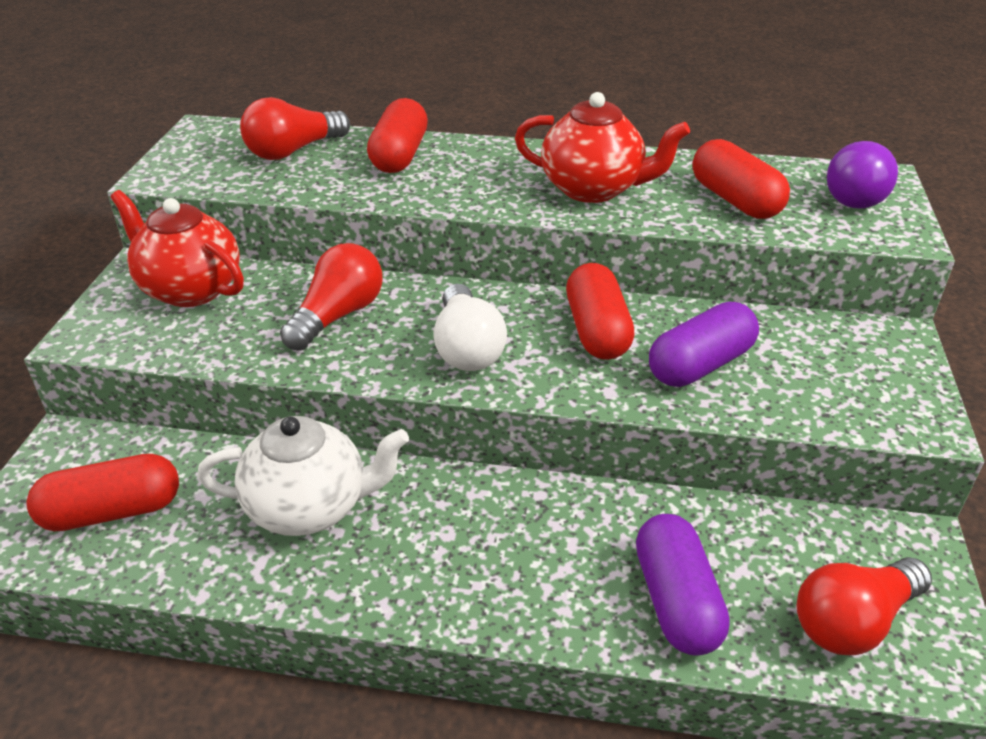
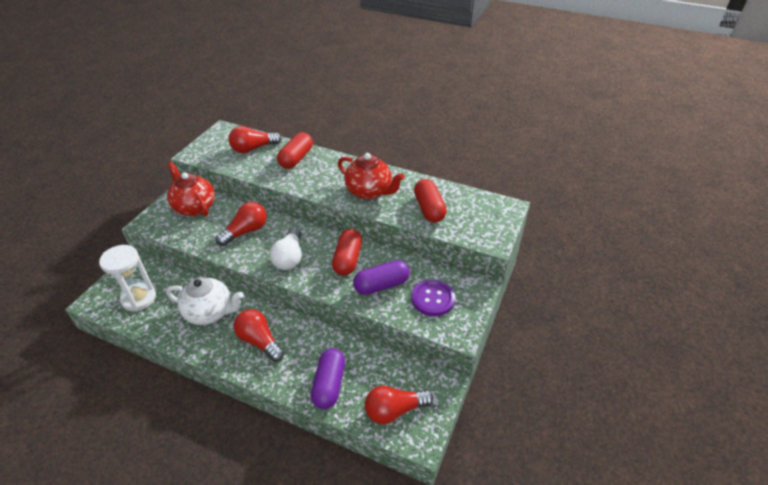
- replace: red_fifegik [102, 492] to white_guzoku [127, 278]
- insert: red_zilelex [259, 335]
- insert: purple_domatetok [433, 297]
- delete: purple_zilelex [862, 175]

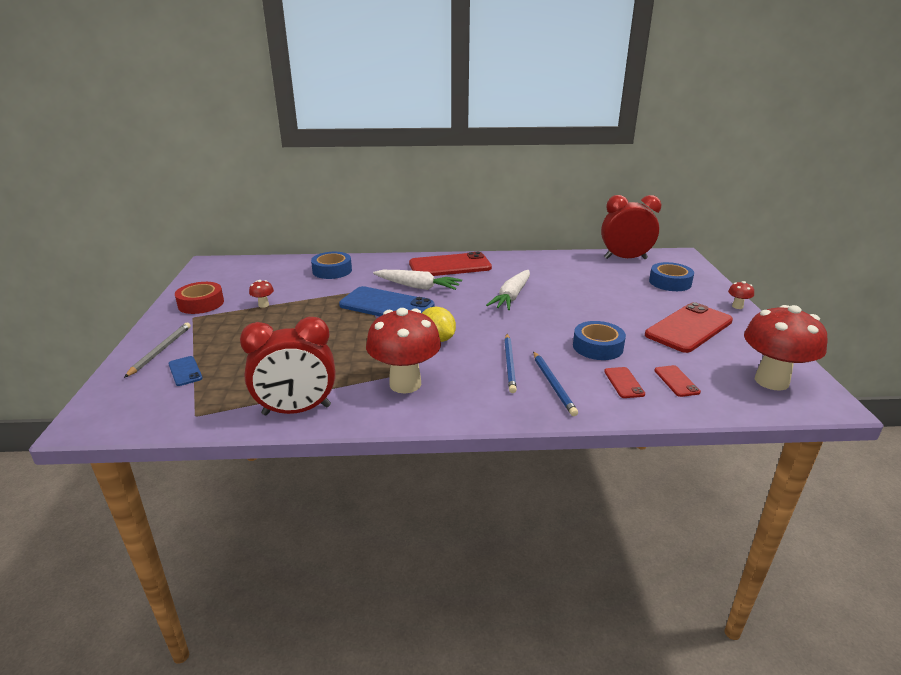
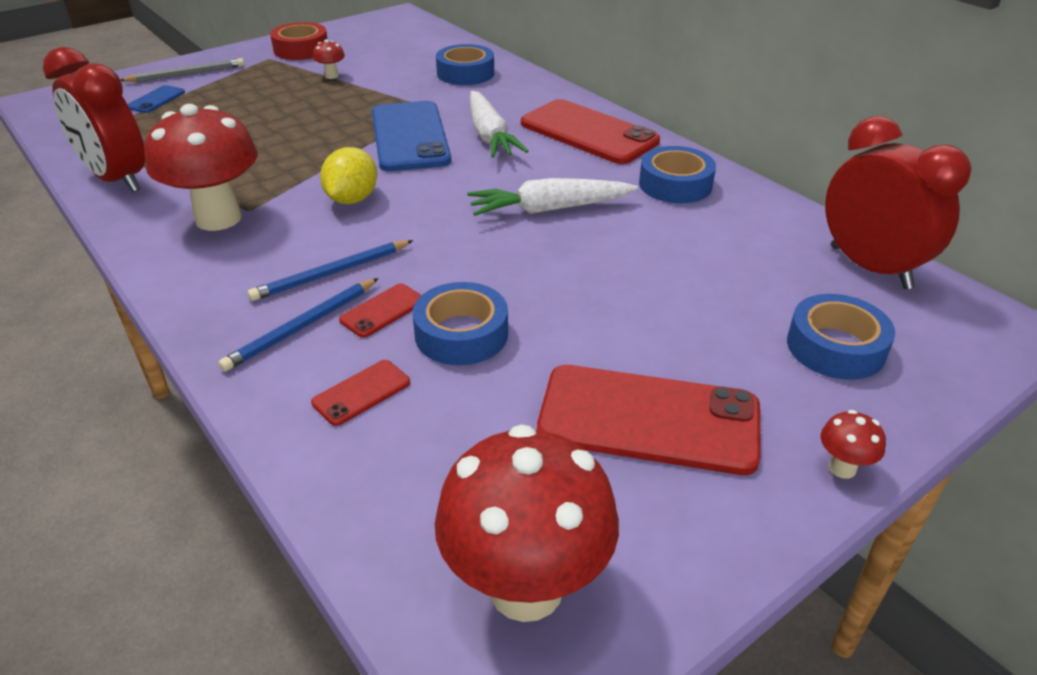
- move: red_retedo [677, 381] to [380, 310]
- insert: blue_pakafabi [677, 174]

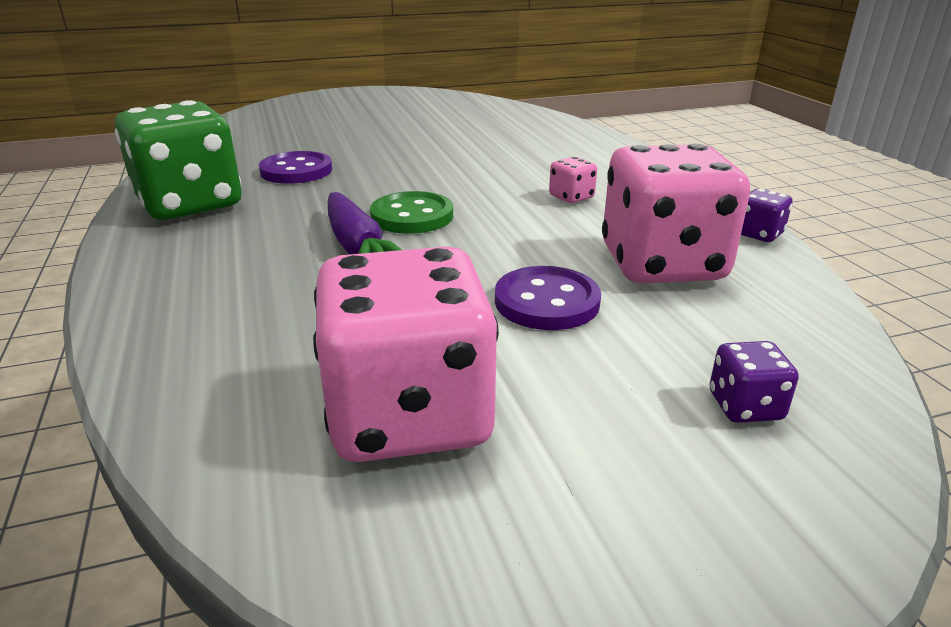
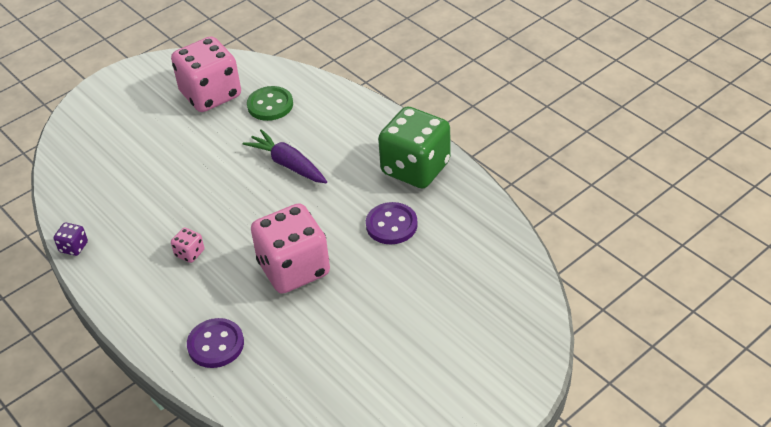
- move: purple_domatetok [548, 298] to [215, 343]
- move: green_domatetok [411, 212] to [270, 103]
- move: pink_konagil [676, 213] to [290, 248]
- delete: purple_konagil [754, 382]

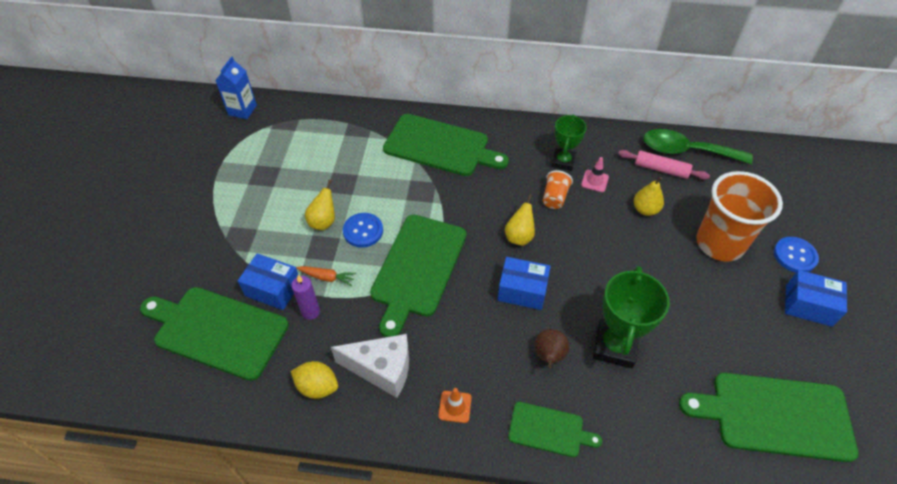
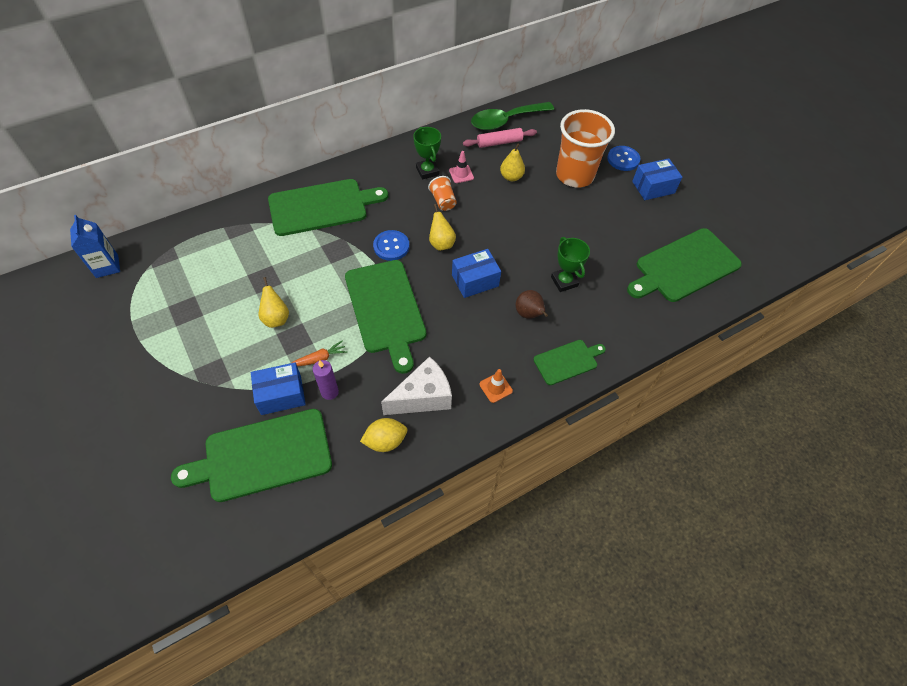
- move: blue_domatetok [363, 230] to [391, 245]
- resize: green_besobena [631, 317] = [570, 264] x0.64

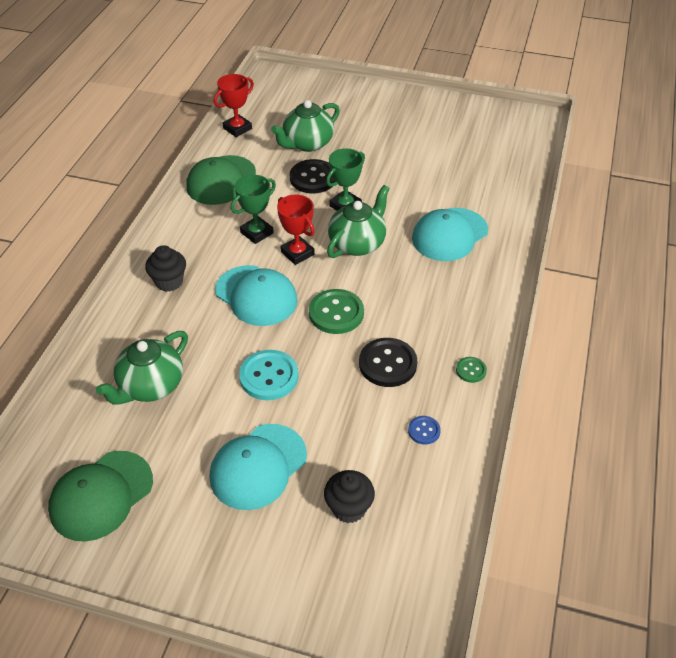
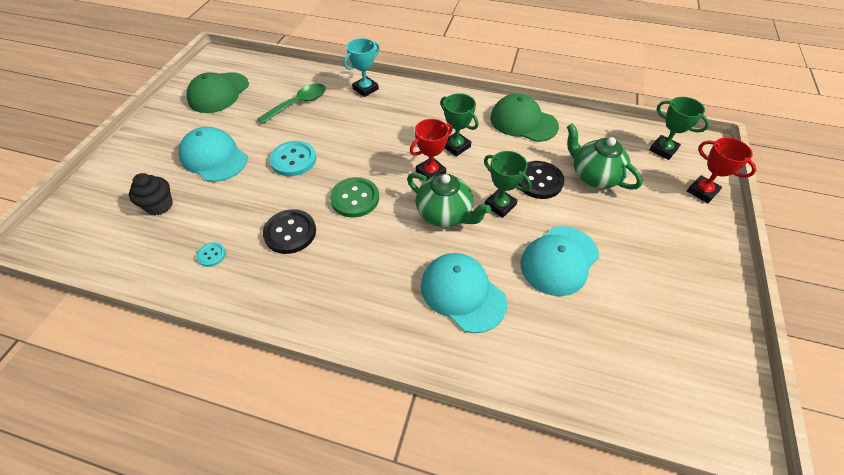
- rotate: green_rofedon [100, 496] = [217, 92] 105 degrees counterclockwise
- recolor: blue_domatetok [424, 430] to turquoise_domatetok [211, 254]
- replace: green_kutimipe [142, 368] to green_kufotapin [291, 103]
- insert: turquoise_besobena [362, 67]
- move: turquoise_rofedon [256, 295] to [559, 261]
- insert: green_besobena [679, 128]
- move: red_besobena [234, 105] to [721, 170]
- delete: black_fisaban [165, 268]
- delete: green_domatetok [471, 370]

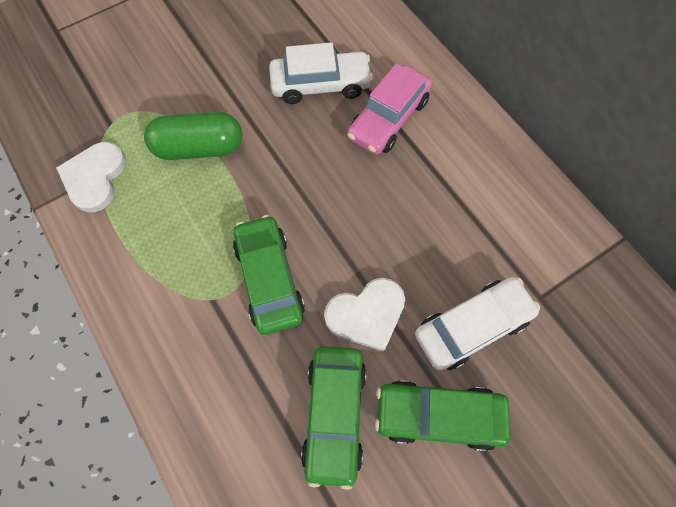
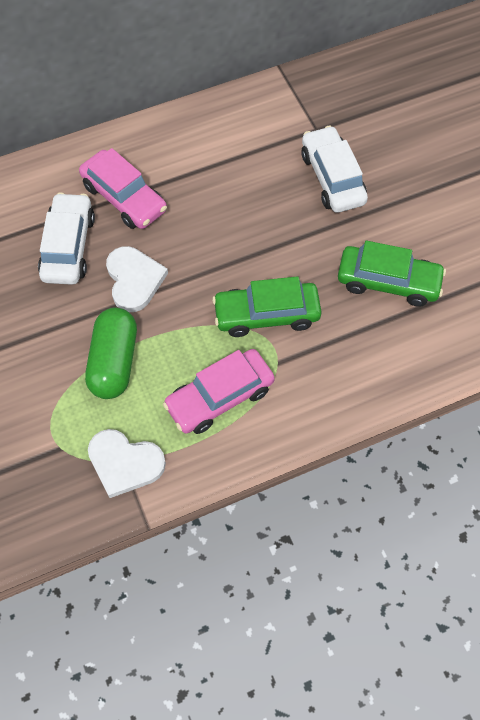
- move: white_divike [364, 314] to [137, 279]
- insert: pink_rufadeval [219, 391]
- delete: green_rufadeval [443, 415]

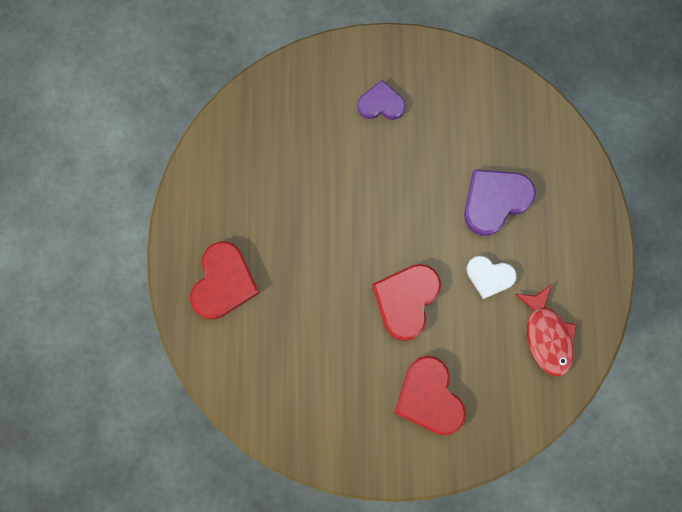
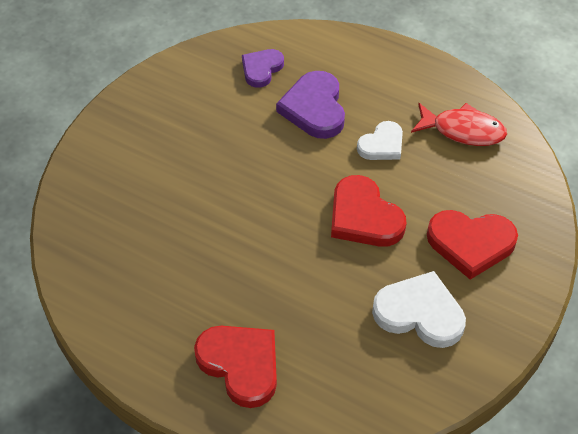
- move: purple_divike [381, 100] to [263, 68]
- insert: white_divike [419, 309]

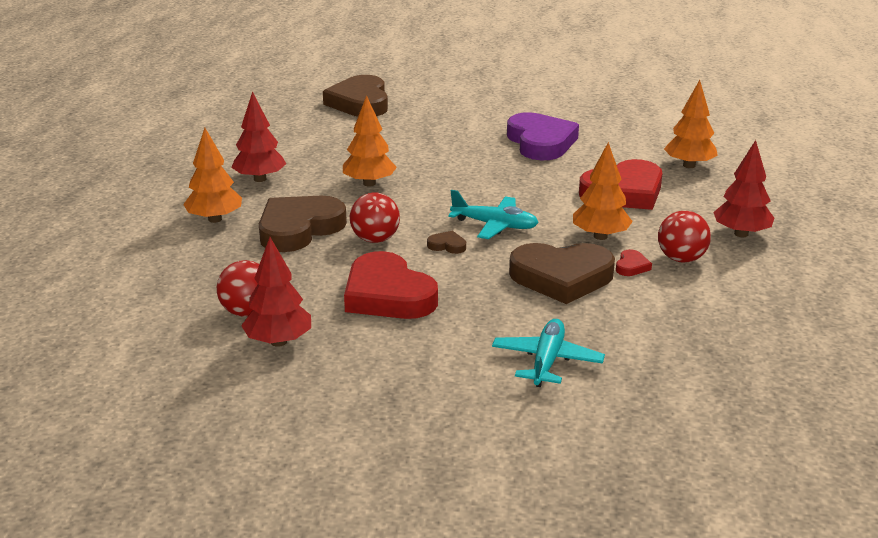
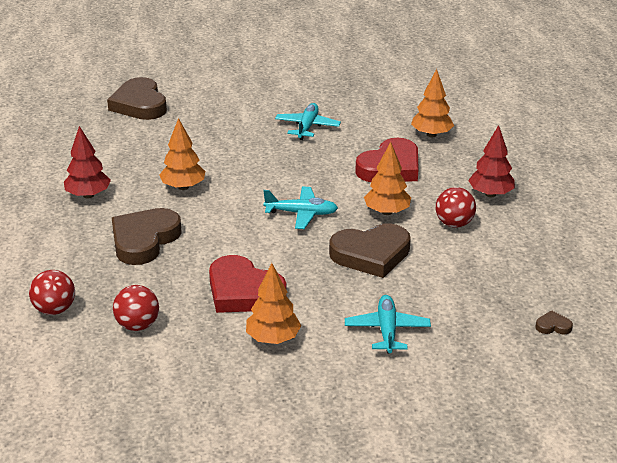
- move: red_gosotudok [375, 218] to [52, 292]
- move: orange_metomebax [212, 175] to [273, 303]
- replace: purple_divike [543, 136] to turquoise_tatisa [308, 121]
- move: brown_divike [446, 242] to [554, 322]
- delete: red_metomebax [276, 292]
- delete: red_divike [634, 262]

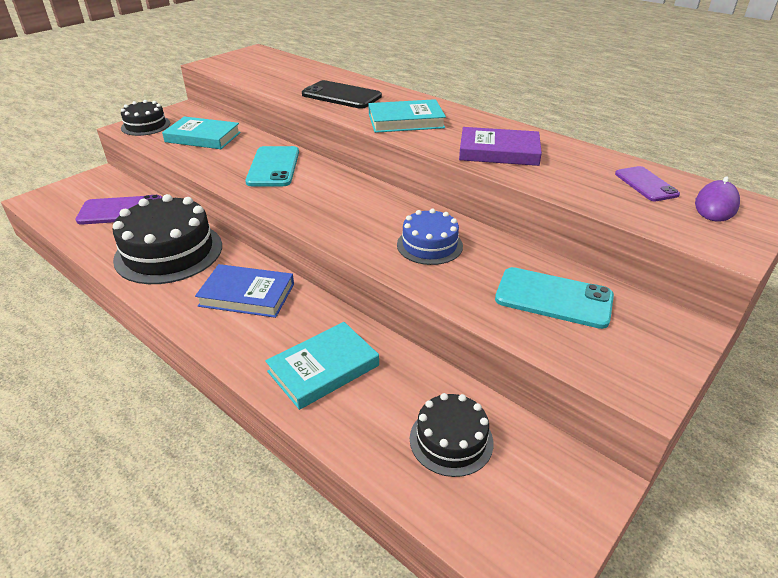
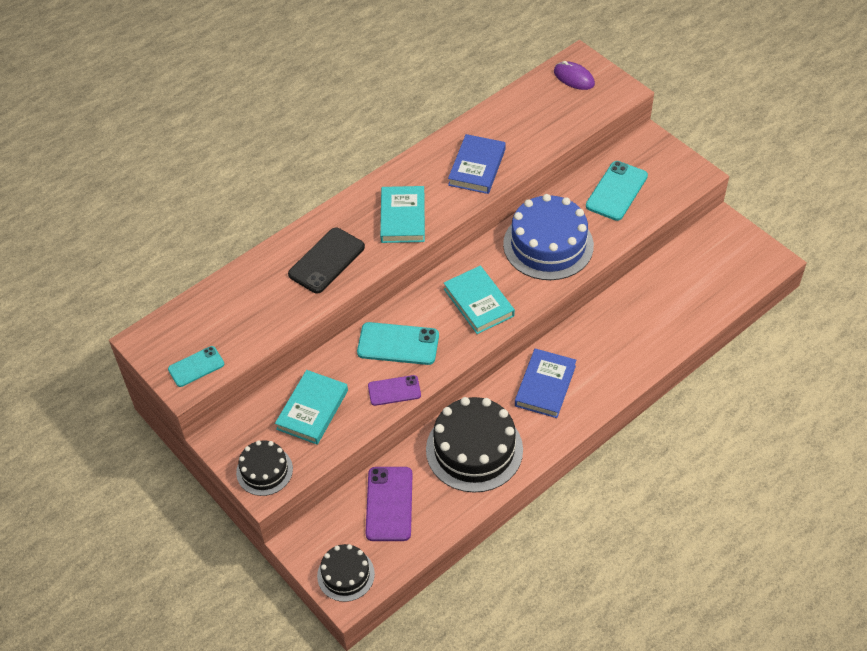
- insert: turquoise_retedo [196, 366]
- move: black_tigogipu [451, 435] to [346, 573]
- move: purple_retedo [647, 183] to [394, 390]
- move: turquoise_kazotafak [322, 366] to [479, 300]
- recolor: purple_kazotafak [500, 146] to blue_kazotafak [477, 164]
- resize: blue_tigogipu [430, 237] = [548, 237] x1.80

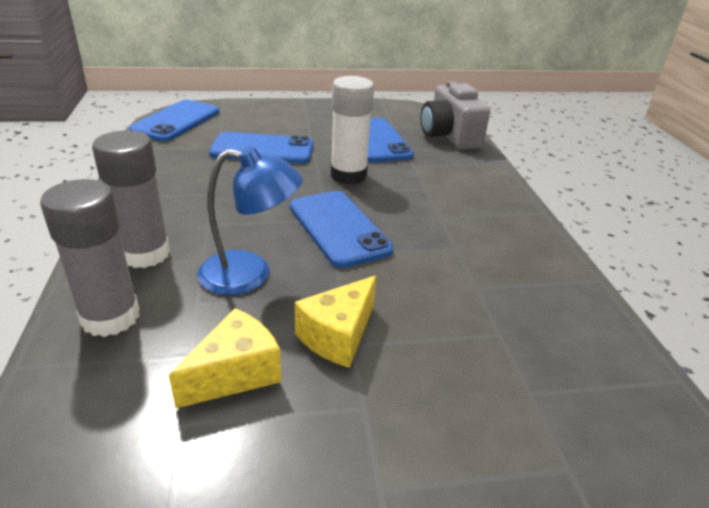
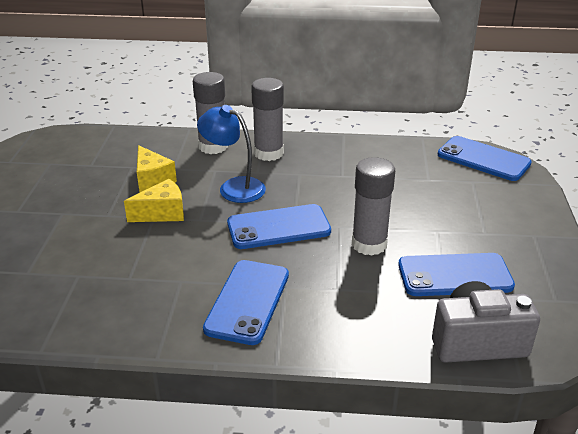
- rotate: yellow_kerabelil [335, 321] = [154, 200] 105 degrees clockwise
- rotate: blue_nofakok [250, 220] = [231, 154] 105 degrees clockwise
- move: blue_retedo [261, 148] to [246, 302]
- recolor: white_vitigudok [352, 130] to grey_vitigudok [373, 206]

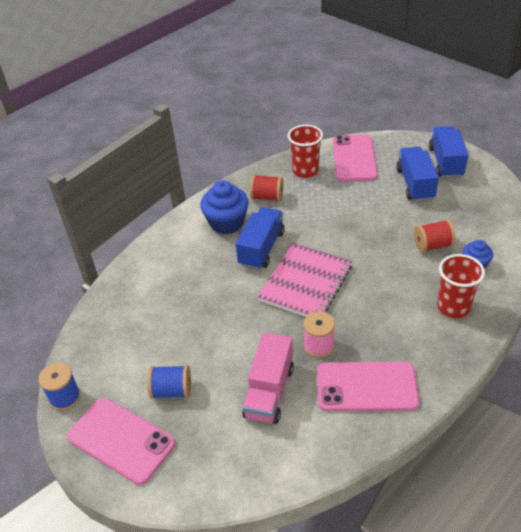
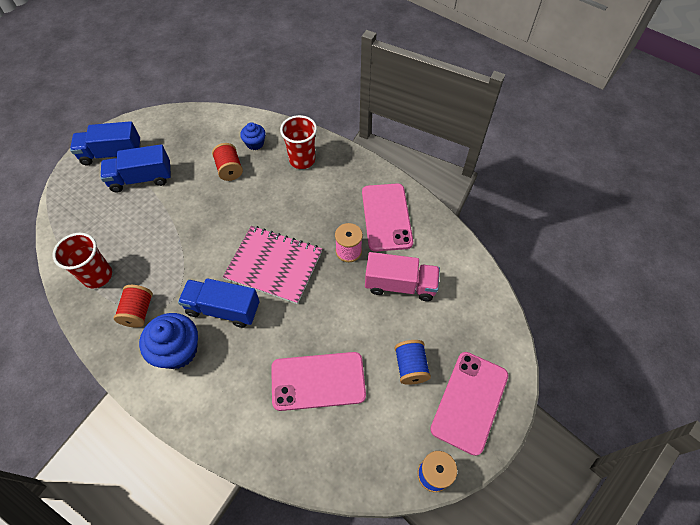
- move: pink_retedo [355, 158] to [318, 381]

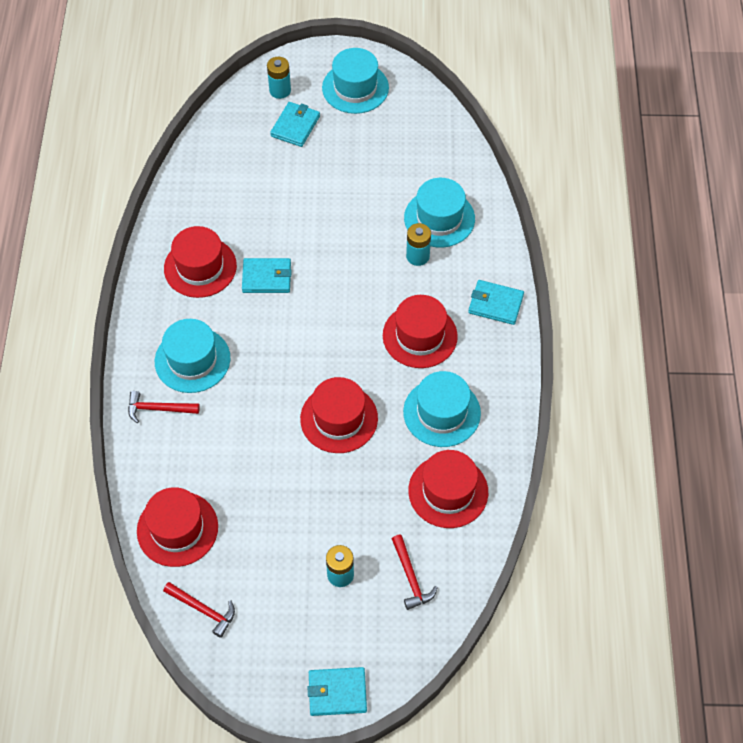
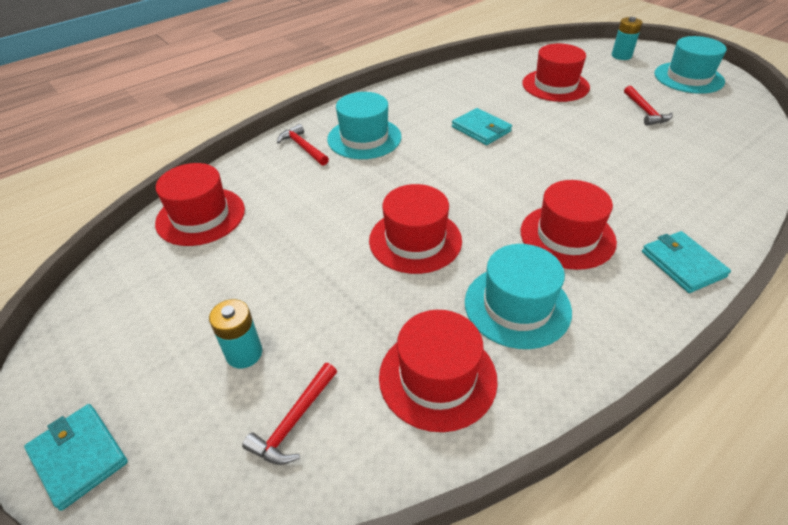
- move: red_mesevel [200, 262] to [556, 73]
- move: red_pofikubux [199, 610] to [648, 106]
- delete: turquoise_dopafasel [295, 124]
- delete: turquoise_mesevel [439, 213]
- delete: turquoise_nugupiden [418, 244]

